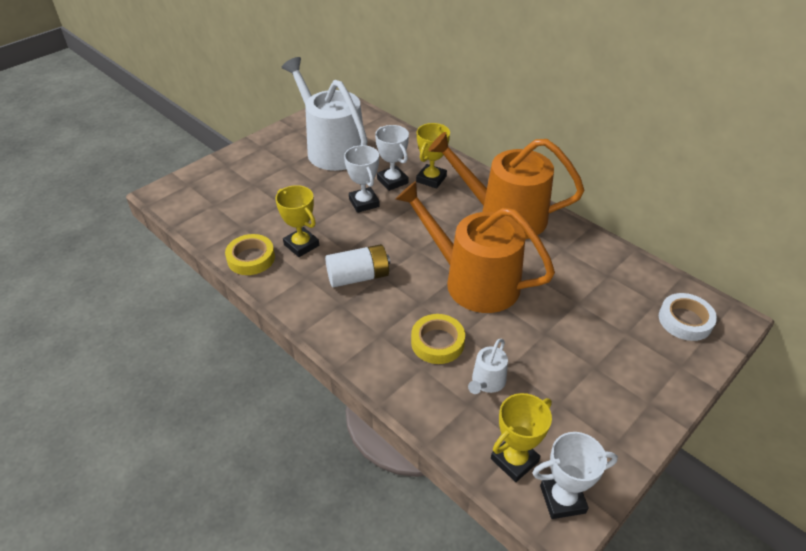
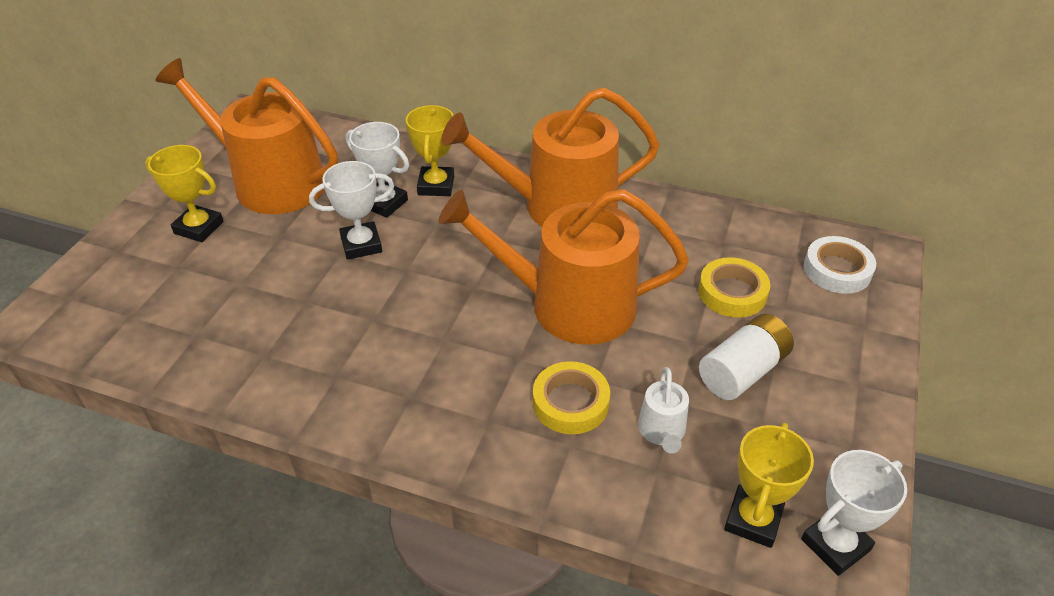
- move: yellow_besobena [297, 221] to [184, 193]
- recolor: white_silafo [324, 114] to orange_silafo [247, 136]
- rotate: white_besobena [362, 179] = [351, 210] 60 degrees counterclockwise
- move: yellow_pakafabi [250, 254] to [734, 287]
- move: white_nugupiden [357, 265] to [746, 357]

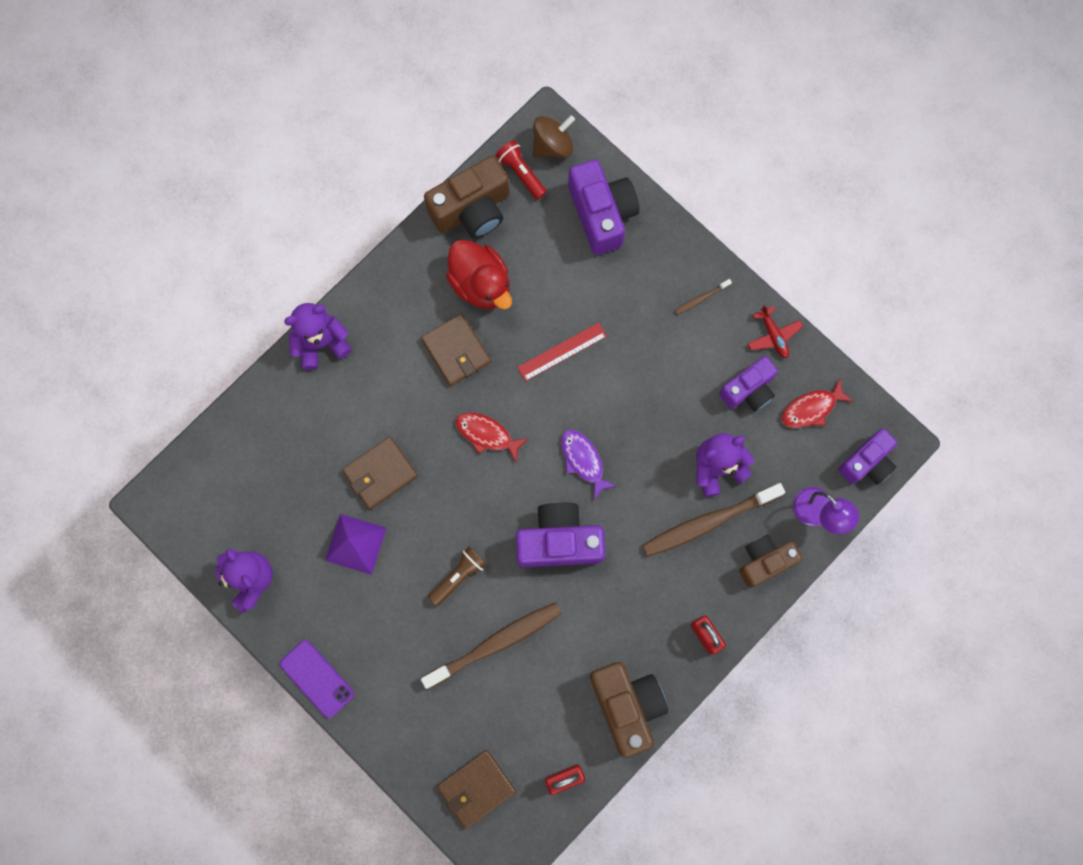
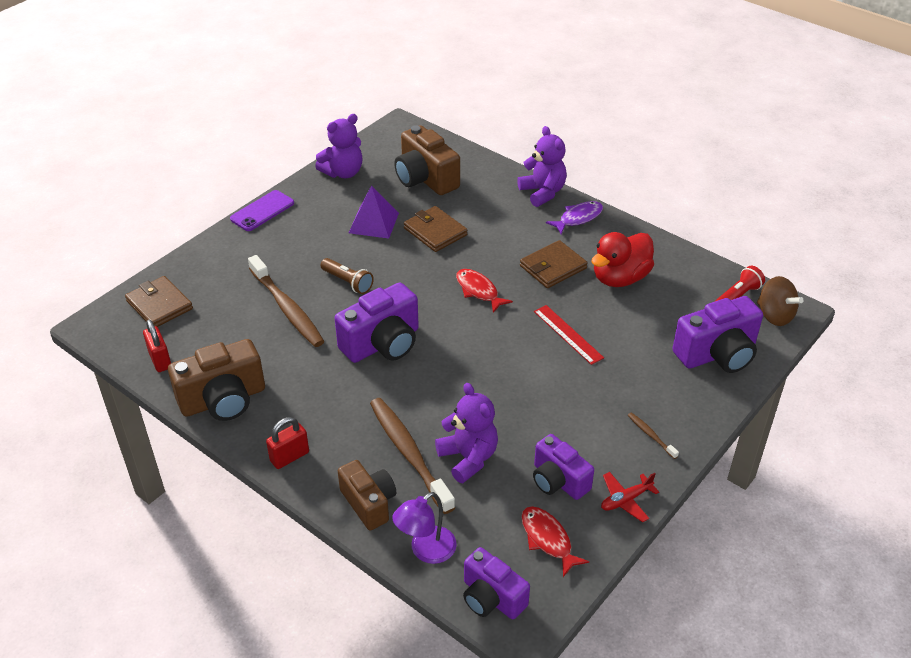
- rotate: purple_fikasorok [561, 534] = [377, 323] 60 degrees clockwise
- move: brown_fikasorok [467, 197] to [427, 160]
- rotate: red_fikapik [491, 437] = [484, 291] 60 degrees counterclockwise
- move: purple_fikapik [588, 464] to [574, 217]

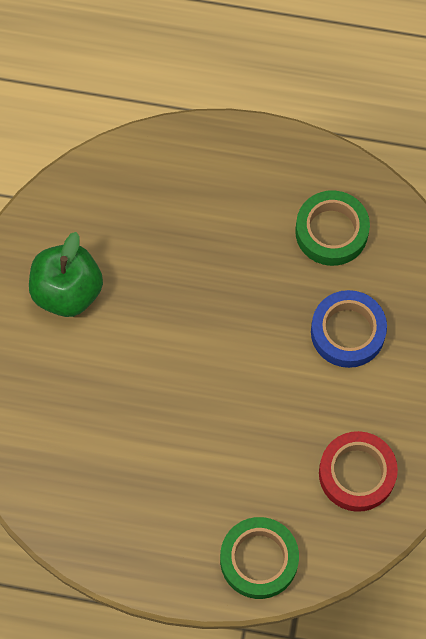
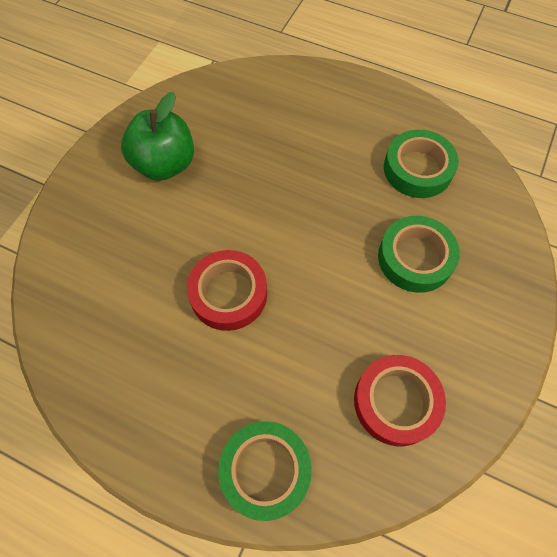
- insert: red_pakafabi [227, 290]
- recolor: blue_pakafabi [349, 329] to green_pakafabi [419, 254]

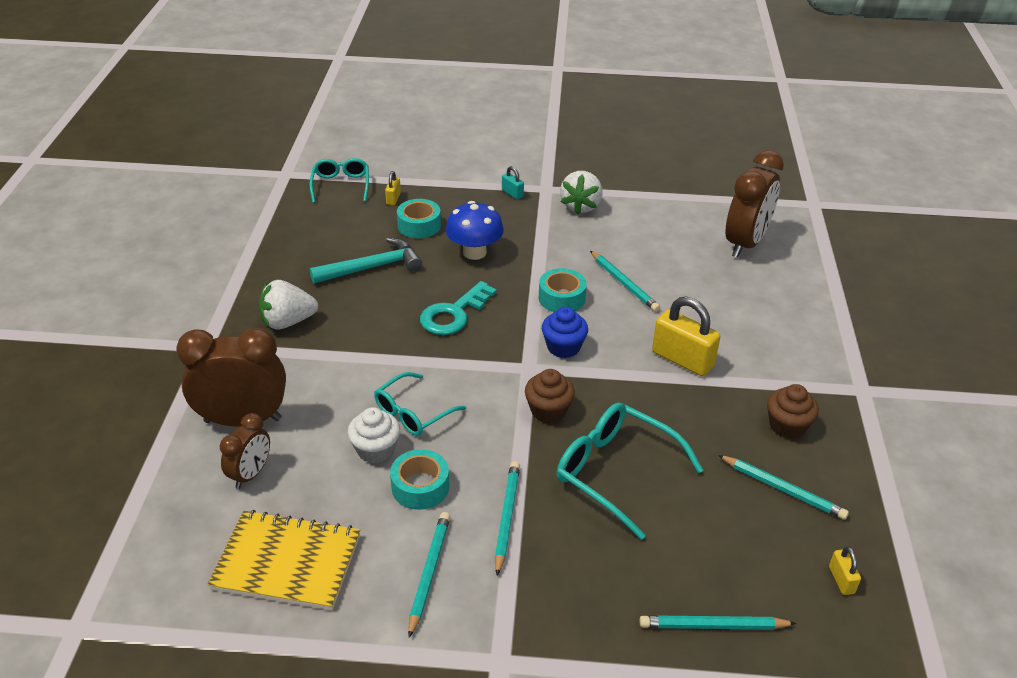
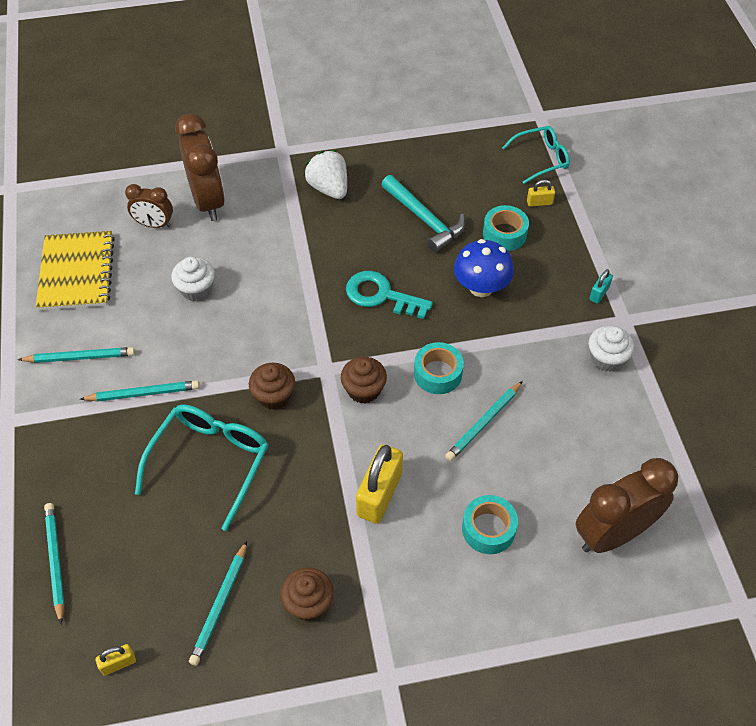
- recolor: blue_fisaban [565, 332] to brown_fisaban [364, 380]
- move: turquoise_pakafabi [419, 479] to [490, 524]
- rotate: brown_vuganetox [755, 204] = [627, 505] 135 degrees clockwise
- replace: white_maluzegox [581, 193] to white_fisaban [611, 349]
- delete: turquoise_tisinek [420, 404]

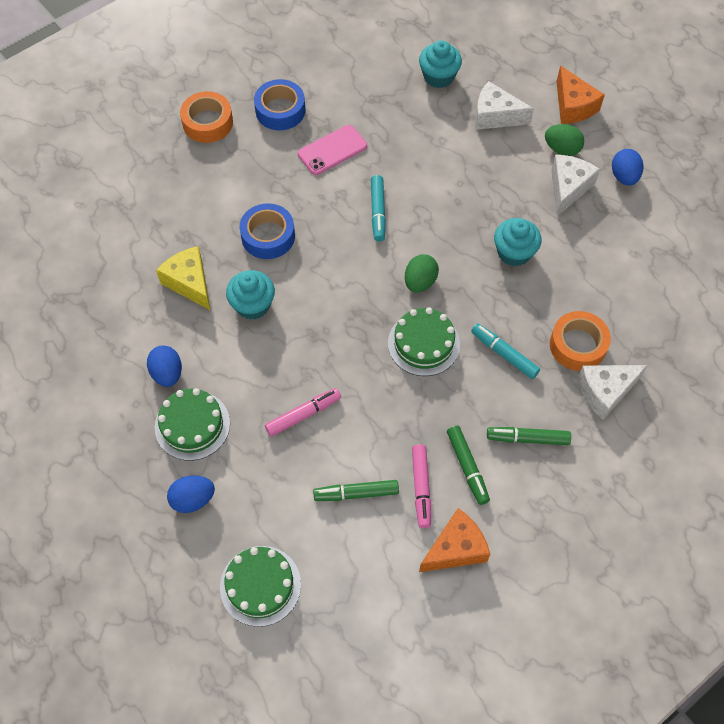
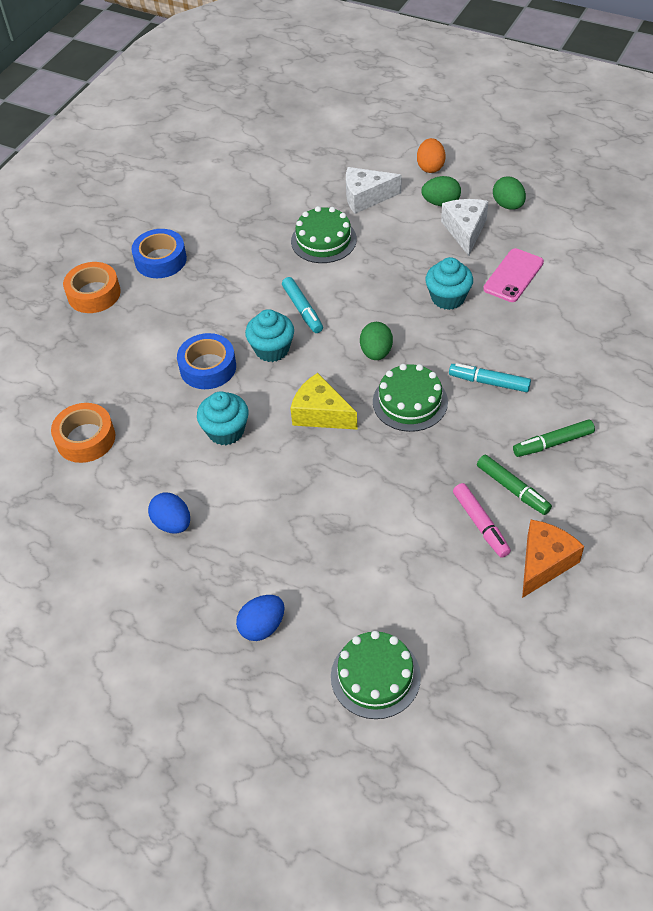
- move: orange_pakafabi [580, 341] to [83, 433]
- move: turquoise_fisaban [440, 64] to [269, 335]
- move: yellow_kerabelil [183, 278] to [324, 401]
- move: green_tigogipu [192, 424] to [324, 234]
- replace: orange_kerabelil [580, 95] to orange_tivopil [431, 155]
- move: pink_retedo [332, 150] to [513, 275]
- recolor: blue_tivopil [627, 167] to green_tivopil [509, 193]
- delete: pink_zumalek [303, 412]
- delete: green_zumalek [356, 490]
- delete: white_kerabelil [613, 392]

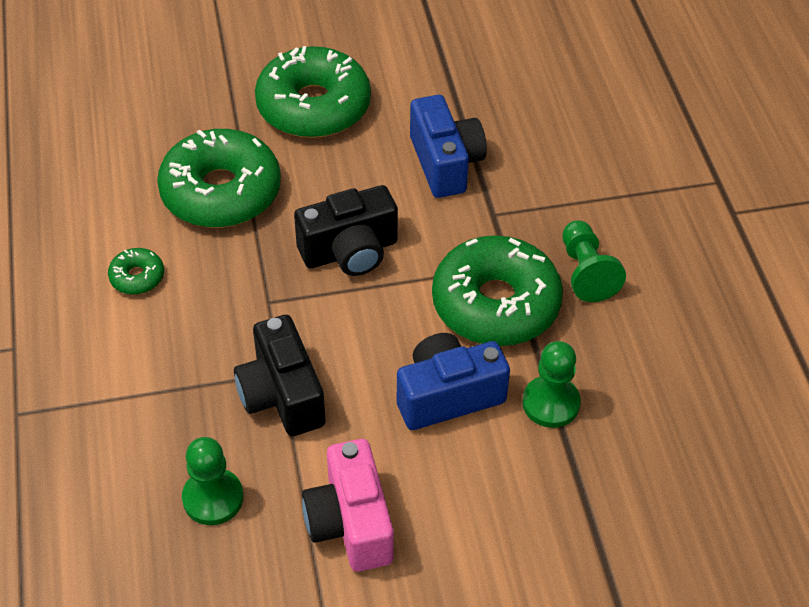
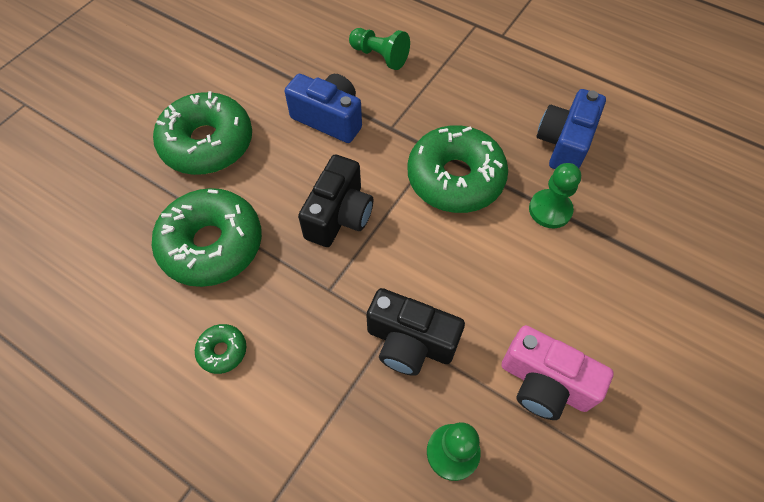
- move: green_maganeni [594, 261] to [379, 49]
- move: blue_fikasorok [453, 381] to [571, 129]

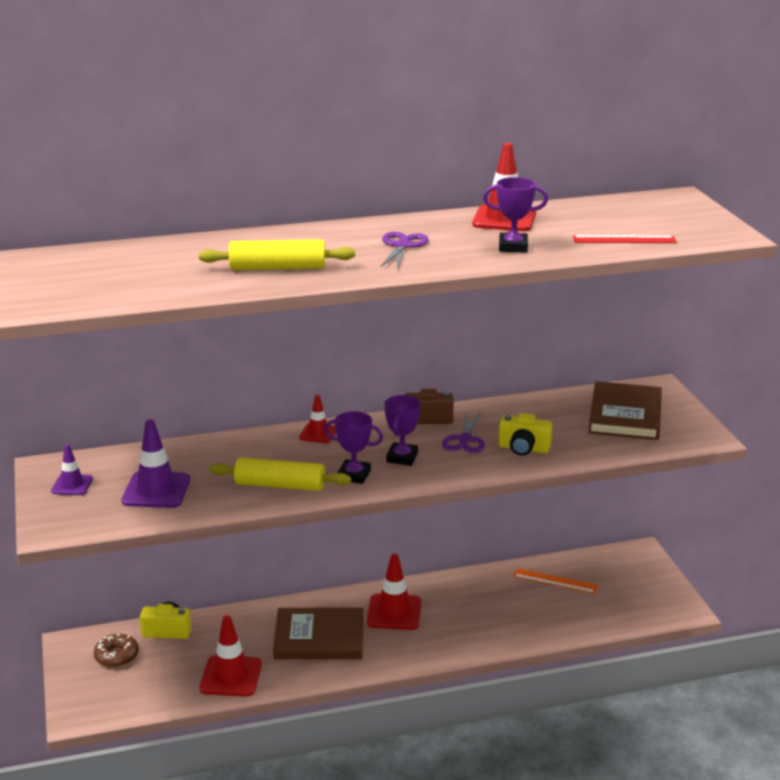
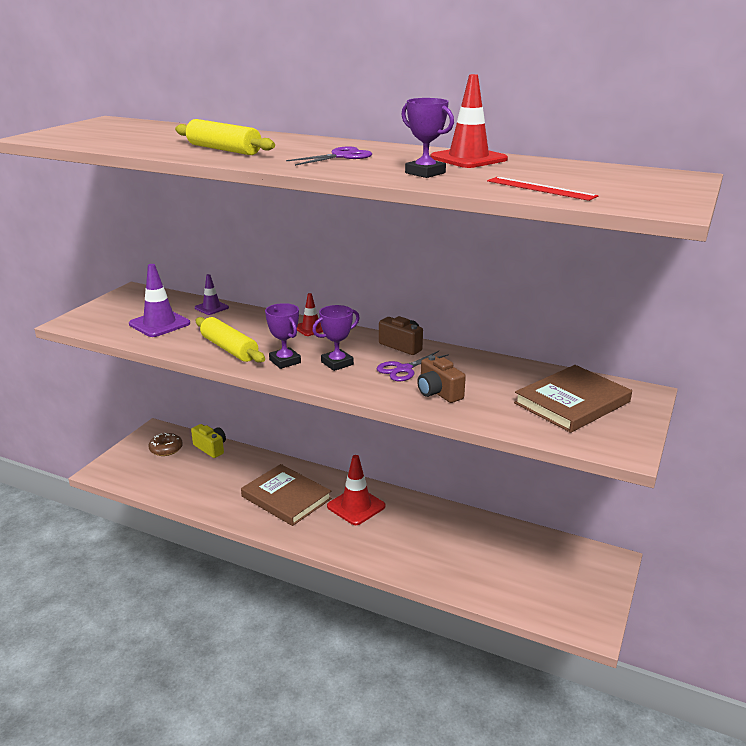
- move: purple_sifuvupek [72, 469] to [212, 294]
- recolor: yellow_fikasorok [525, 434] to brown_fikasorok [441, 379]
- delete: red_sifuvupek [231, 655]
- delete: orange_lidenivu [555, 581]

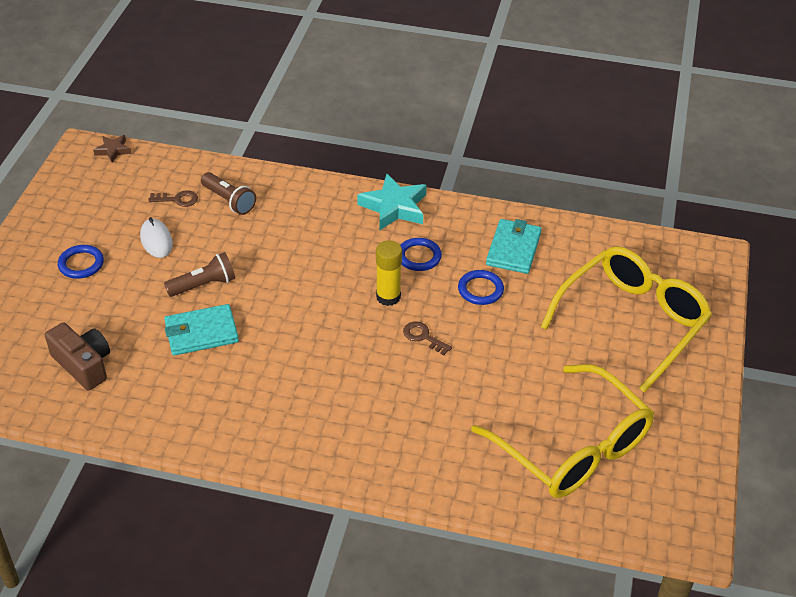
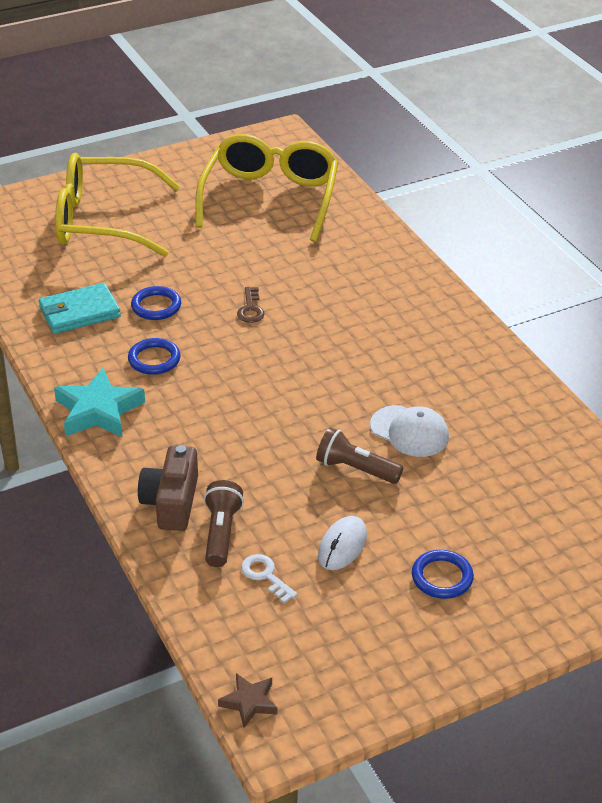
- move: brown_fikasorok [77, 356] to [168, 488]
- recolor: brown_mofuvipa [173, 198] to white_mofuvipa [269, 578]
- replace: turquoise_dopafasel [201, 330] to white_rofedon [409, 431]
- delete: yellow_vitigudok [389, 273]

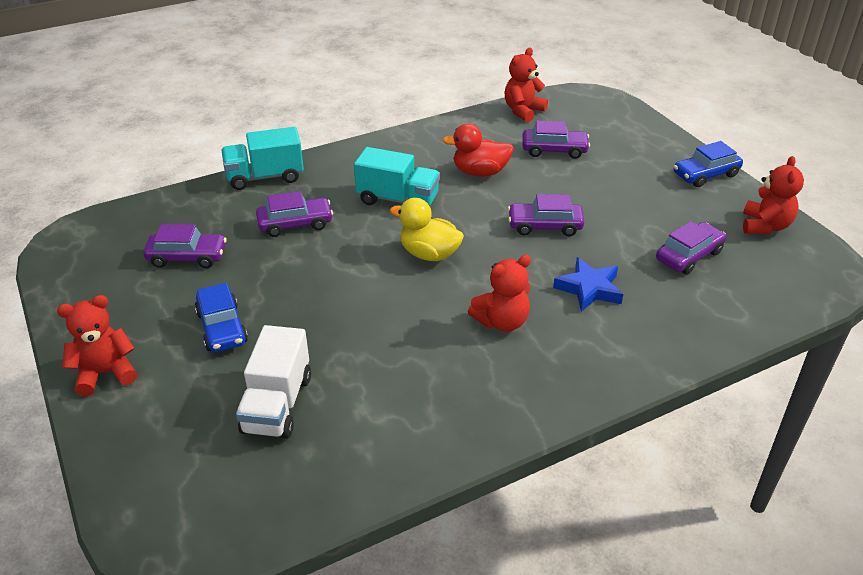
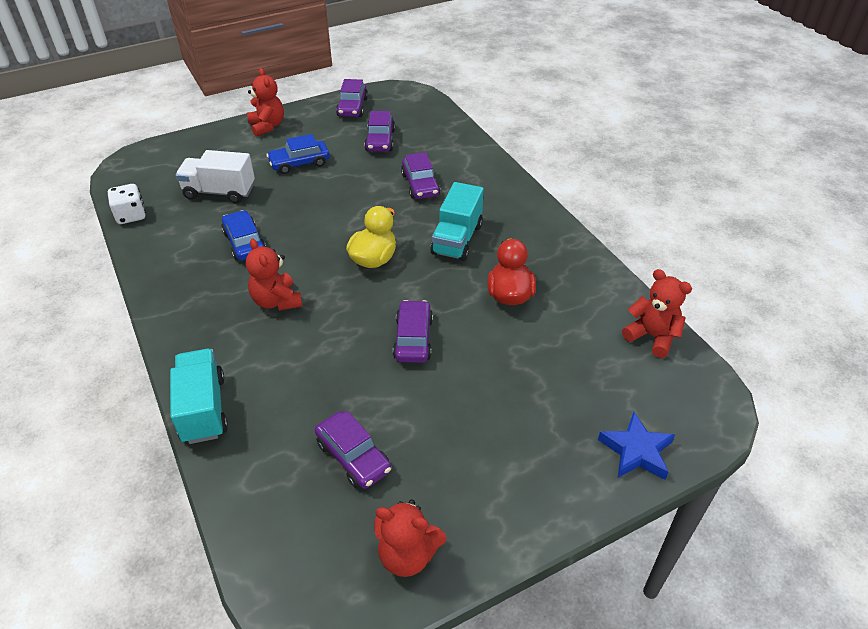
- insert: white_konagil [127, 204]
- move: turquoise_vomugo [263, 158] to [199, 396]
- move: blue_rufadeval [708, 164] to [243, 235]
- move: purple_rufadeval [556, 140] to [352, 98]
- move: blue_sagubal [588, 284] to [636, 446]

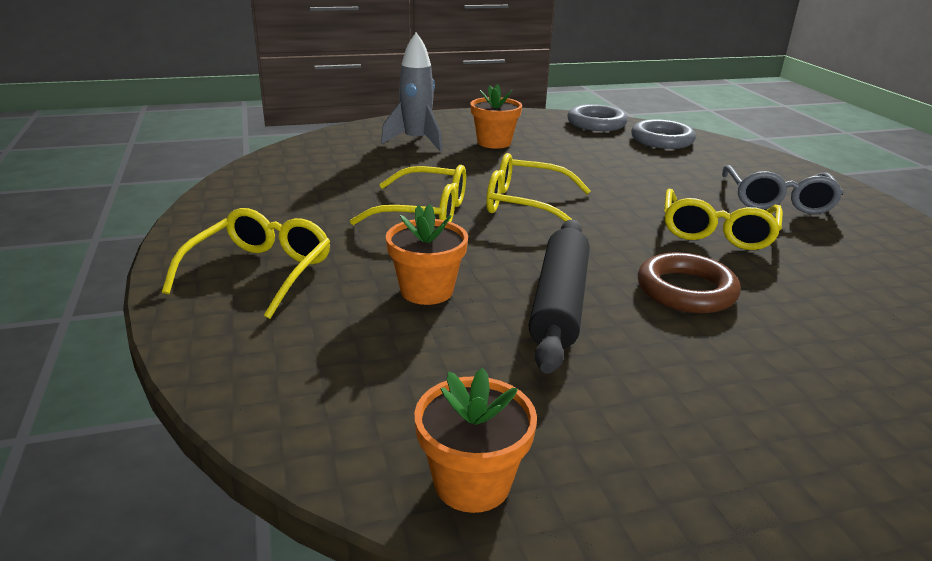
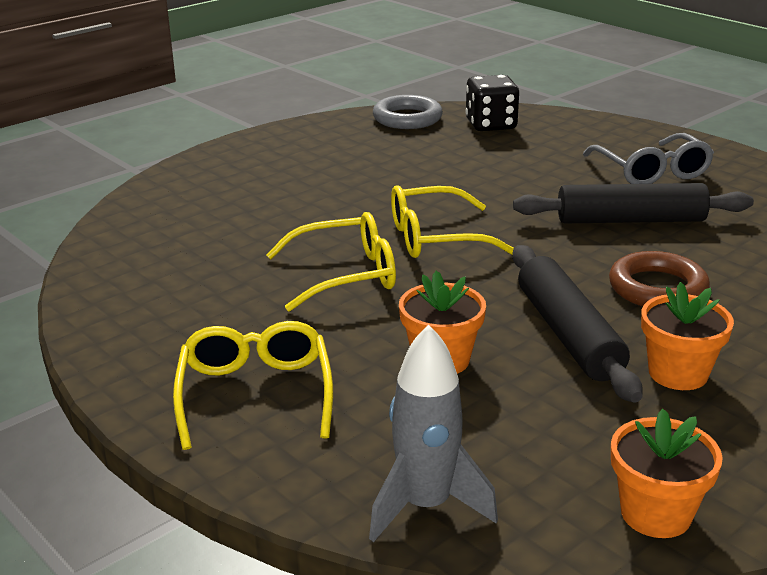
- move: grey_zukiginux [411, 92] to [433, 433]
- replace: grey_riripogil [663, 134] to black_konagil [492, 103]
- replace: yellow_tisinek [723, 219] to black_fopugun [633, 203]
- move: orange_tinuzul [496, 116] to [687, 336]

